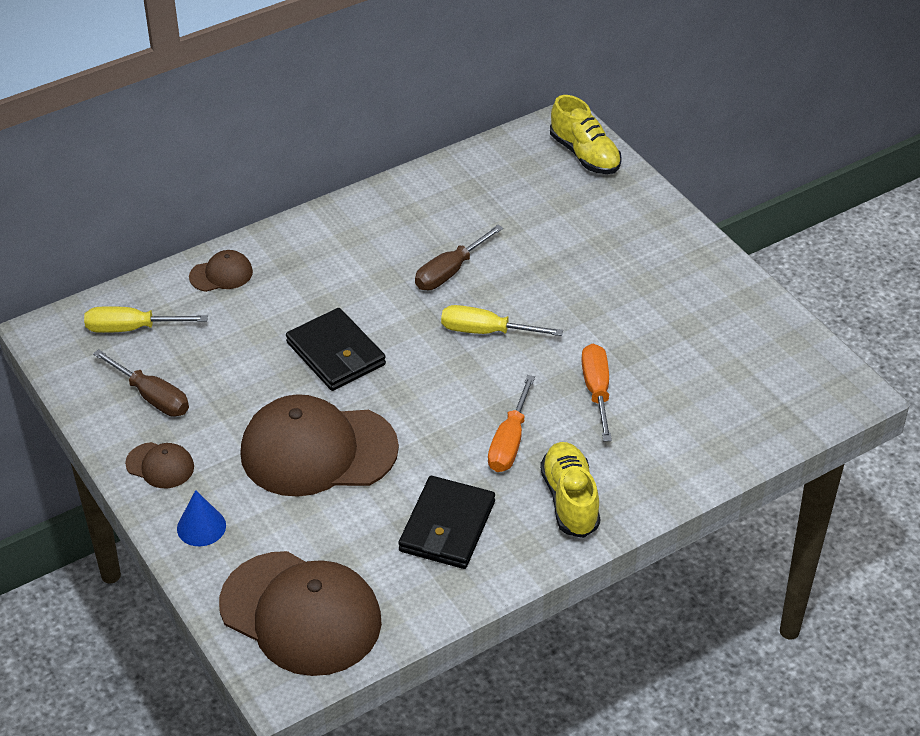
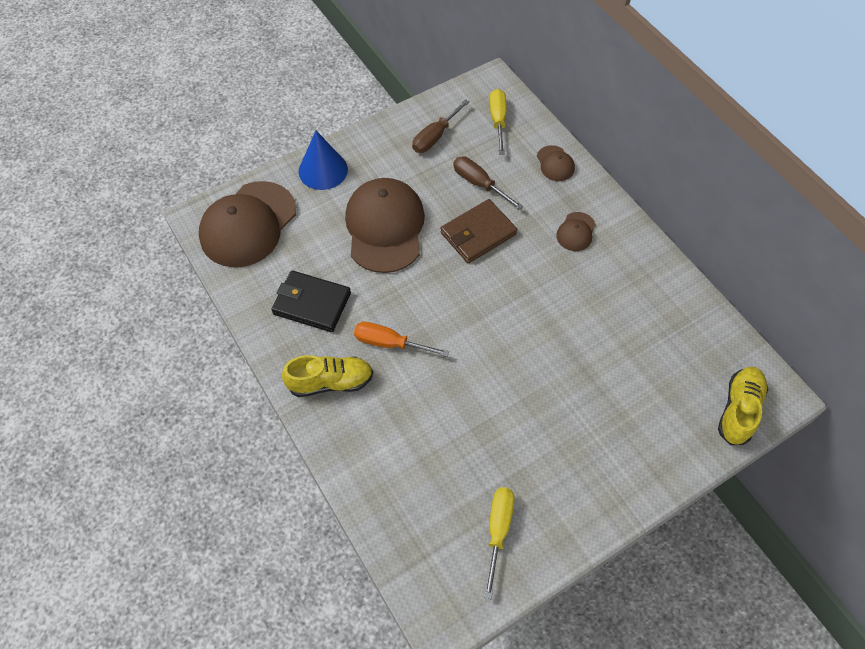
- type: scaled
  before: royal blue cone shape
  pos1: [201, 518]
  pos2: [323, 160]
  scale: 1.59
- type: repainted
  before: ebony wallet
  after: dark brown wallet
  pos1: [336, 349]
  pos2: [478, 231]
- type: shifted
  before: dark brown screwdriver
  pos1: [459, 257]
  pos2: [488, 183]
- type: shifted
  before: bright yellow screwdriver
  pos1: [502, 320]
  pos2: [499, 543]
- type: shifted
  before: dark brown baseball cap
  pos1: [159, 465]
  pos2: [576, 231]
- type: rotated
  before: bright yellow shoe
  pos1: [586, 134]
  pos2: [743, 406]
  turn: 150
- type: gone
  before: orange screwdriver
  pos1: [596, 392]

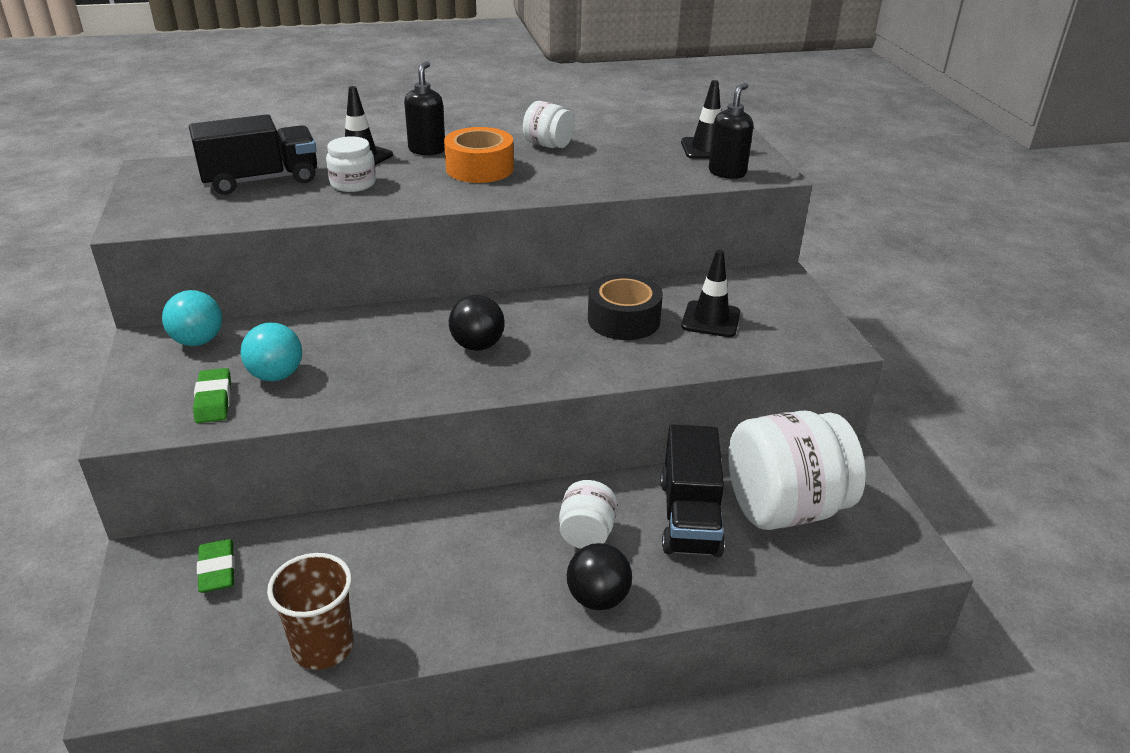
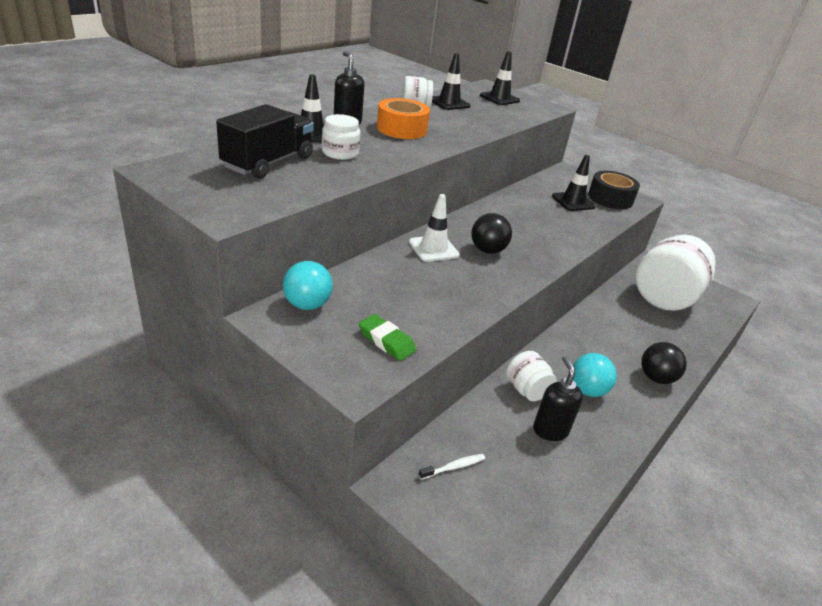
- type: new
  after: pure white traffic cone
  pos2: [434, 228]
- type: swapped
  before: leaf-green pencil eraser
  after: pure white dental brush
  pos1: [216, 566]
  pos2: [451, 467]
- type: new
  after: ebony traffic cone
  pos2: [451, 81]
- type: shifted
  before: pure white preserve jar
  pos1: [588, 514]
  pos2: [531, 376]
- type: shifted
  before: ebony pump bottle
  pos1: [731, 131]
  pos2: [558, 398]
- type: shifted
  before: aqua sphere
  pos1: [271, 352]
  pos2: [595, 375]
- type: shifted
  before: ebony tape
  pos1: [625, 307]
  pos2: [614, 190]
- type: gone
  before: dark brown tumbler
  pos1: [310, 611]
- type: gone
  before: ebony lorry
  pos1: [692, 490]

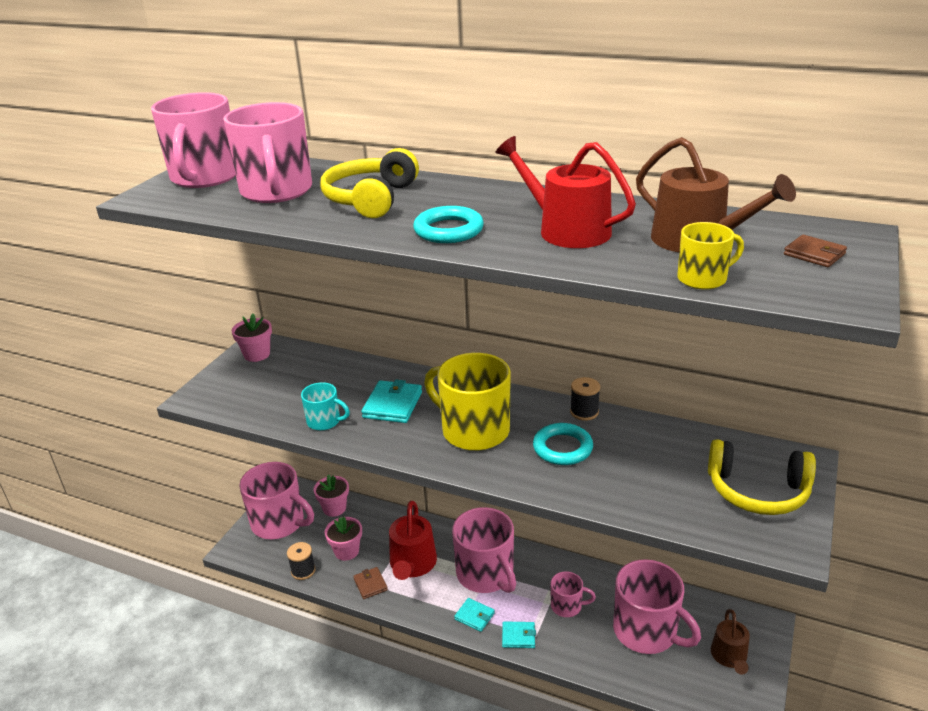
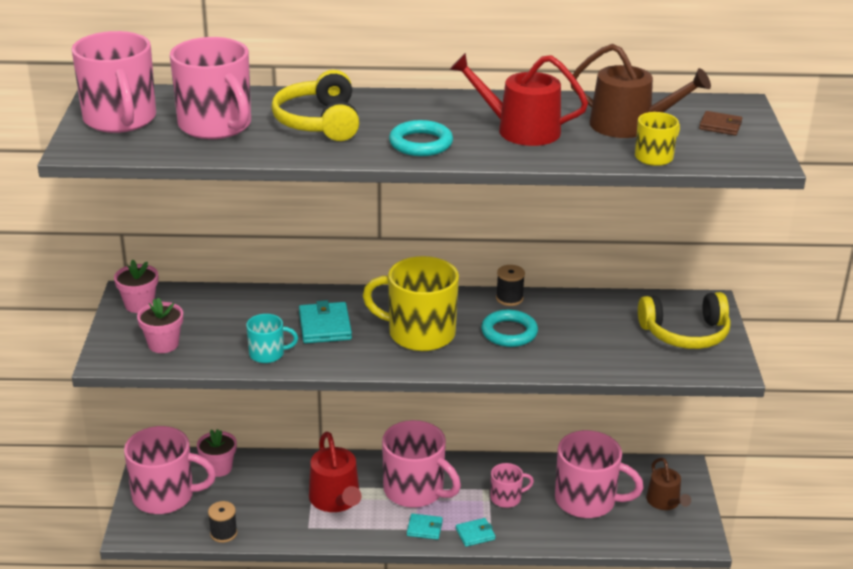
- type: shifted
  before: pink potted plant
  pos1: [343, 538]
  pos2: [160, 325]
- type: gone
  before: dark brown wallet
  pos1: [370, 583]

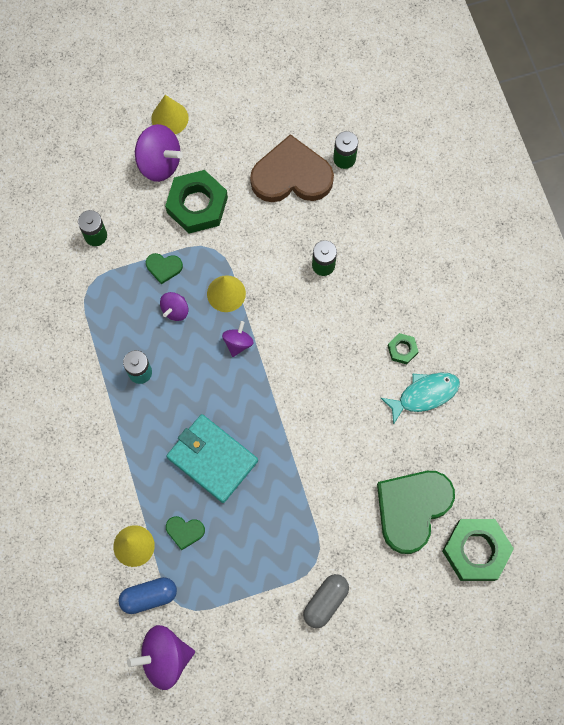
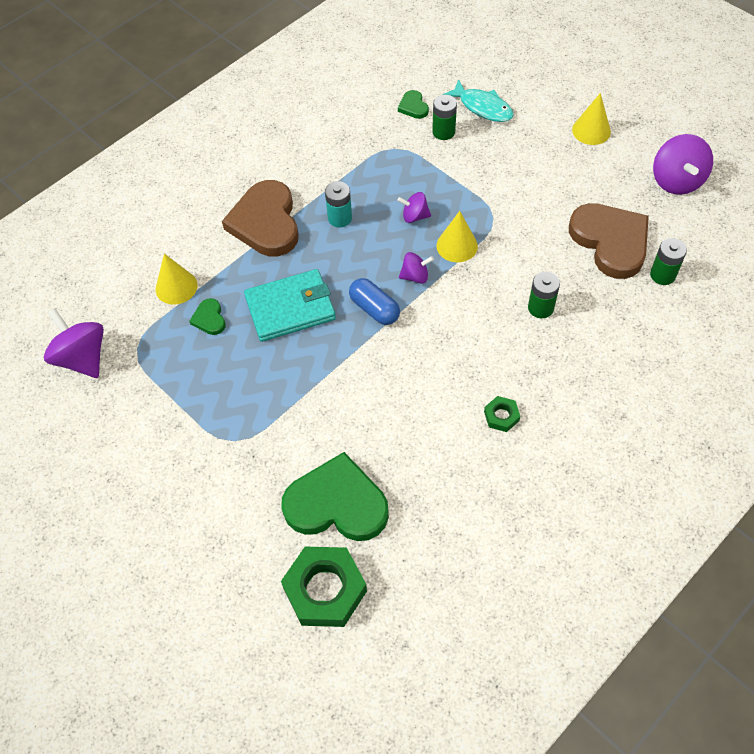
- type: new
  after: dark brown heart shape
  pos2: [260, 218]
- type: rotated
  before: aqua wallet
  pos1: [212, 458]
  pos2: [290, 305]
  turn: 60
- type: shifted
  before: royal blue capsule
  pos1: [147, 595]
  pos2: [374, 301]
- type: shifted
  before: leaf-green heart shape
  pos1: [164, 268]
  pos2: [413, 104]
- type: shifted
  before: aqua fish
  pos1: [420, 398]
  pos2: [478, 100]
- type: shifted
  before: royal purple toy top
  pos1: [159, 153]
  pos2: [683, 164]
- type: gone
  before: leaf-green nut
  pos1: [196, 202]
- type: gone
  before: gray capsule
  pos1: [326, 601]

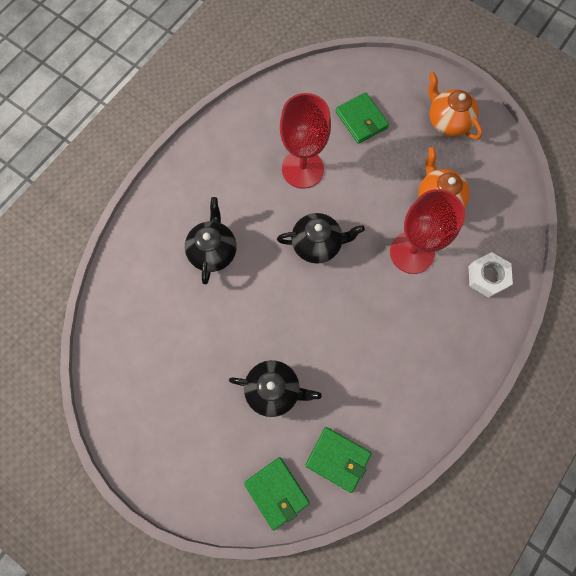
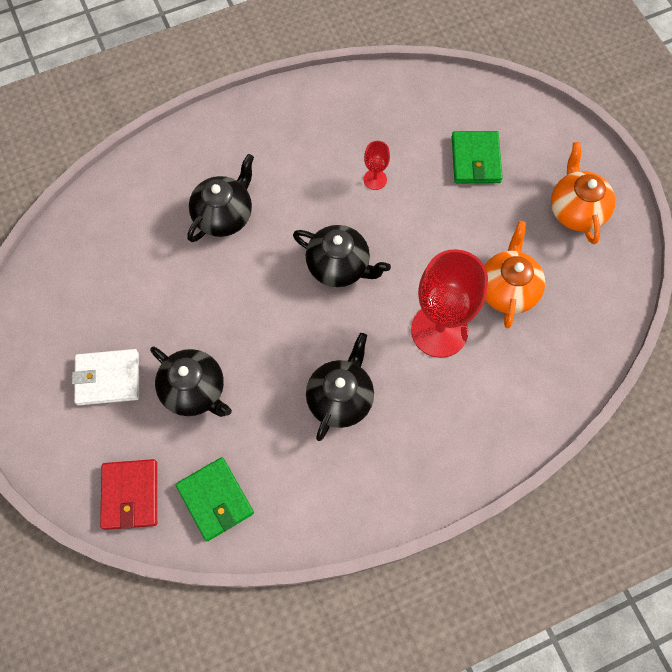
- type: new
  after: pure white wallet
  pos2: [105, 377]
- type: repainted
  before: leaf-green wallet
  after: crimson wallet
  pos1: [277, 493]
  pos2: [128, 494]
- type: new
  after: ebony tea pot
  pos2: [340, 387]
- type: scaled
  before: crimson chalice
  pos1: [305, 141]
  pos2: [376, 165]
  scale: 0.44
- type: gone
  before: pure white nut
  pos1: [490, 275]

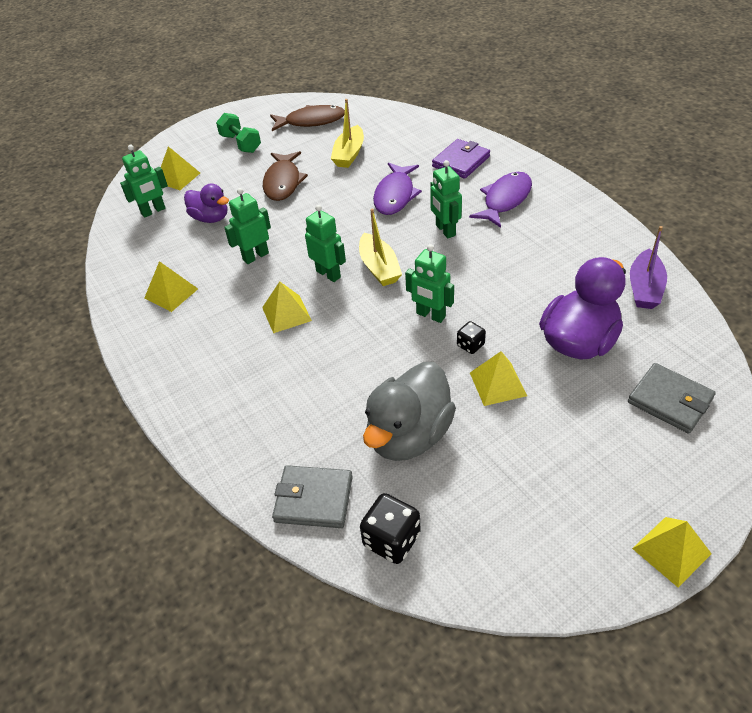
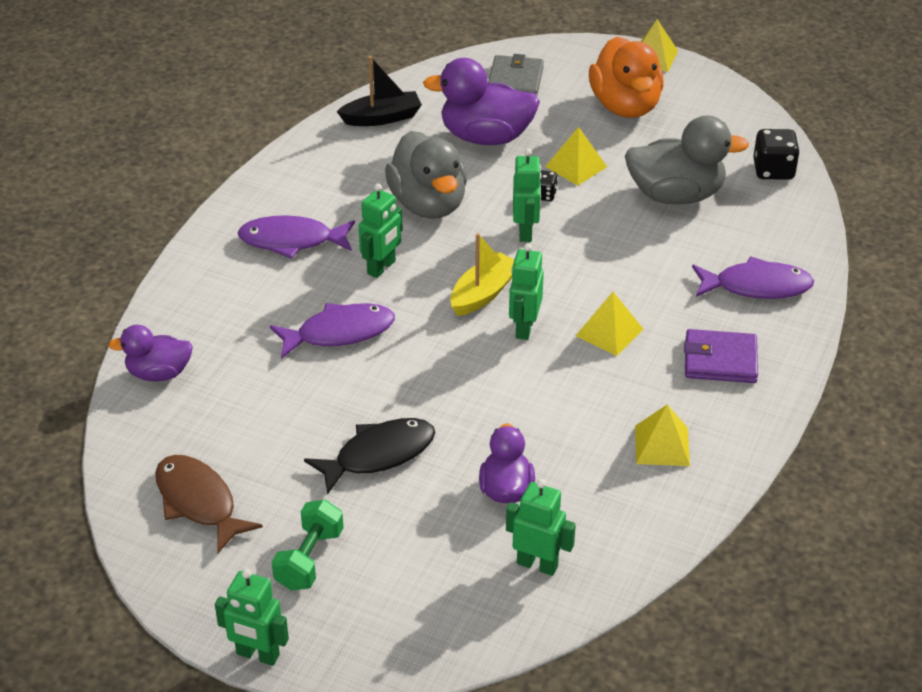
- type: new
  after: royal purple toy duck
  pos2: [150, 353]
- type: shifted
  before: leaf-green robot
  pos1: [247, 226]
  pos2: [252, 617]
- type: repainted
  before: dark brown fish
  after: ebony fish
  pos1: [285, 176]
  pos2: [369, 456]
- type: repainted
  before: royal purple boat
  after: ebony boat
  pos1: [648, 267]
  pos2: [379, 91]
- type: new
  after: gray toy duck
  pos2: [426, 175]
- type: new
  after: orange toy duck
  pos2: [626, 77]
- type: shifted
  before: royal purple wallet
  pos1: [461, 159]
  pos2: [721, 356]
- type: new
  after: royal purple fish
  pos2: [753, 277]
- type: gone
  before: bright yellow solid pyramid
  pos1: [180, 168]
- type: gone
  before: gray wallet
  pos1: [312, 496]
- type: gone
  before: bright yellow boat
  pos1: [347, 133]

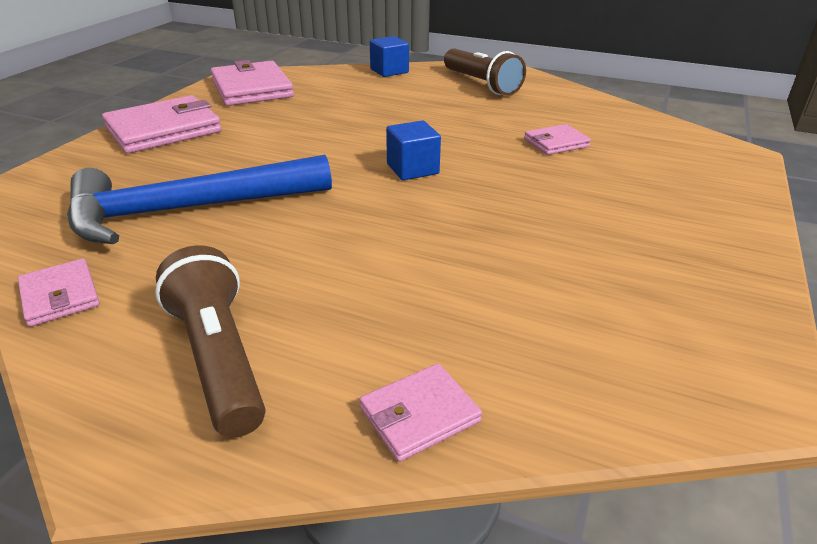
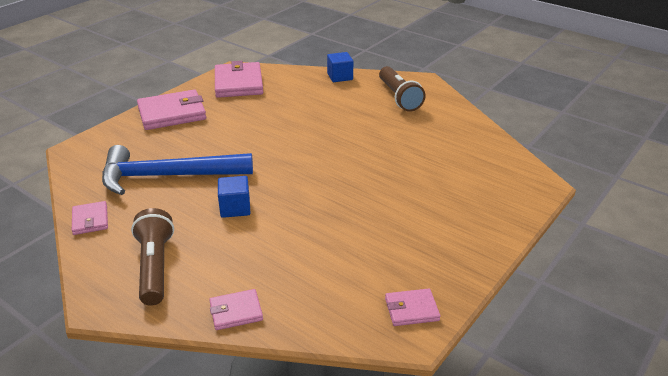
- type: shifted
  before: royal blue cube
  pos1: [413, 150]
  pos2: [234, 197]
- type: shifted
  before: pink wallet
  pos1: [557, 139]
  pos2: [413, 307]

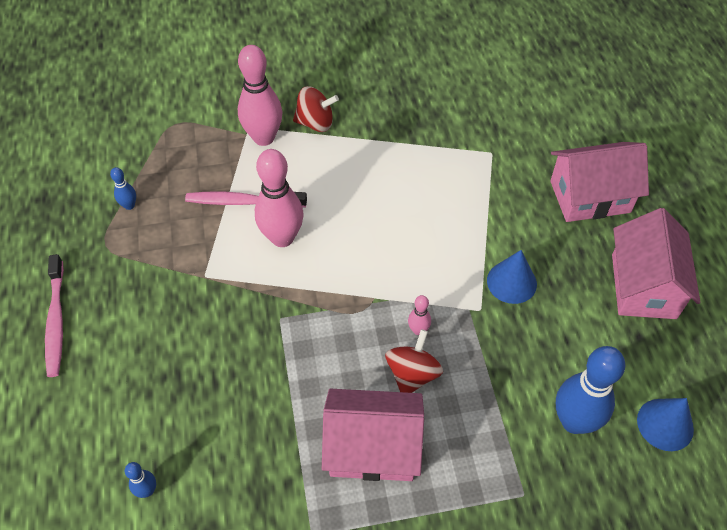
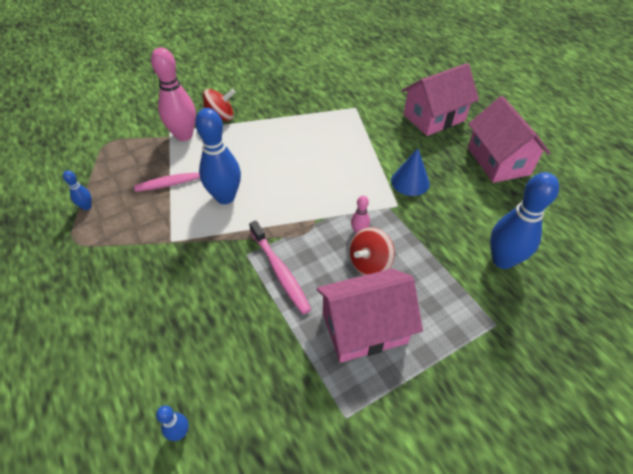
- type: repainted
  before: pink tenpin
  after: royal blue tenpin
  pos1: [279, 198]
  pos2: [218, 156]
- type: shifted
  before: pink dental brush
  pos1: [54, 315]
  pos2: [280, 267]
- type: rotated
  before: crimson toy top
  pos1: [414, 361]
  pos2: [372, 251]
  turn: -135
- type: gone
  before: royal blue cone shape
  pos1: [665, 424]

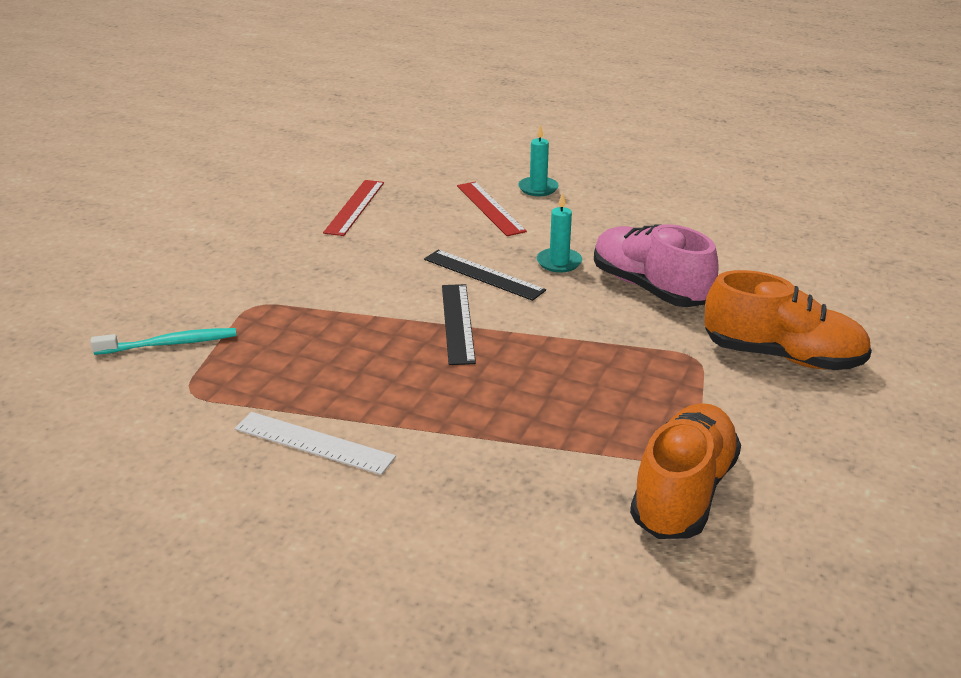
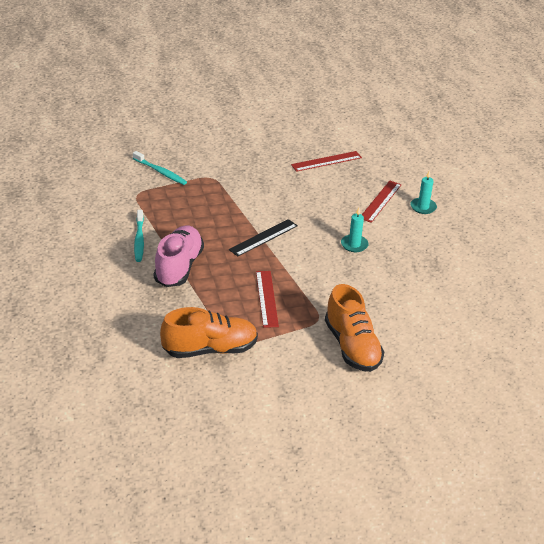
- type: swapped
  before: pure white straightedge
  after: aqua dental brush
  pos1: [315, 443]
  pos2: [139, 236]
- type: shifted
  before: pink shoe
  pos1: [656, 265]
  pos2: [179, 256]
- type: new
  after: crimson straightedge
  pos2: [267, 299]
- type: gone
  before: ebony straightedge
  pos1: [485, 275]

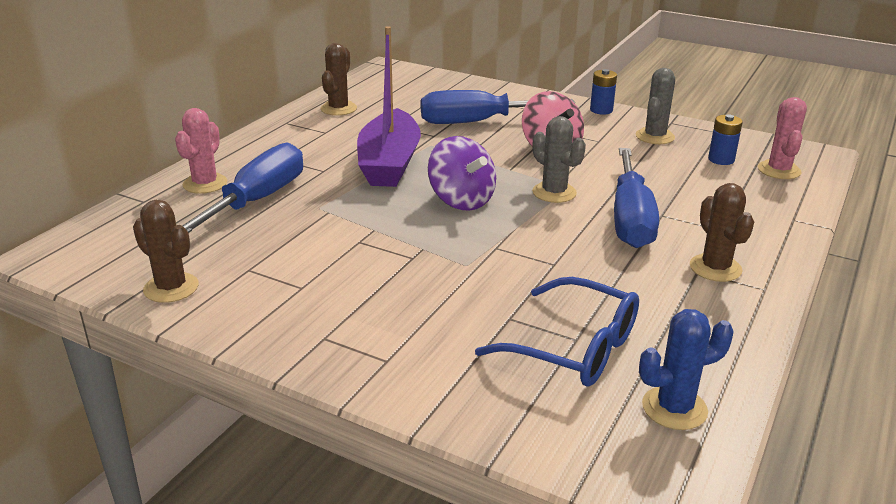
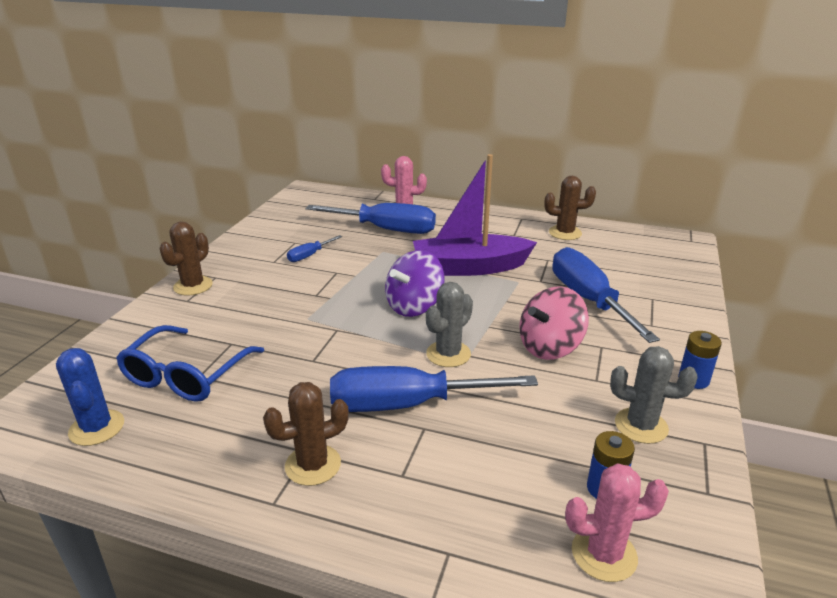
- type: shifted
  before: dark brown cactus
  pos1: [166, 251]
  pos2: [186, 259]
- type: new
  after: royal blue screwdriver
  pos2: [314, 248]

